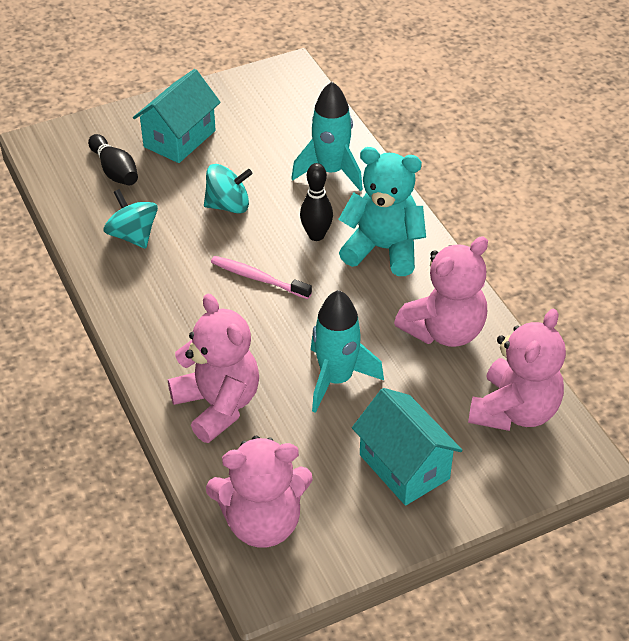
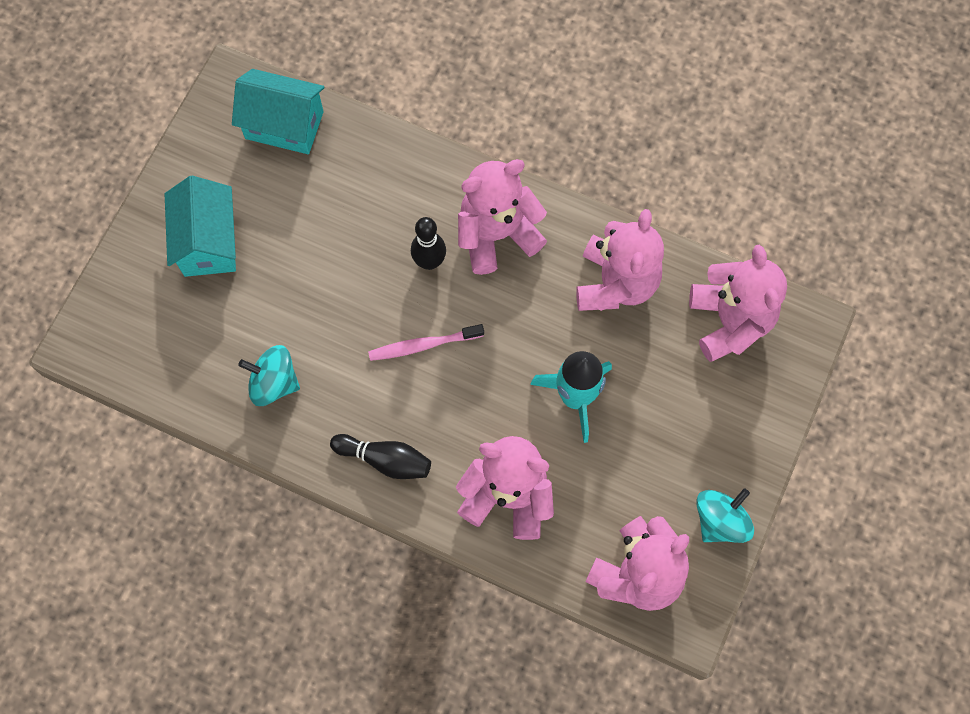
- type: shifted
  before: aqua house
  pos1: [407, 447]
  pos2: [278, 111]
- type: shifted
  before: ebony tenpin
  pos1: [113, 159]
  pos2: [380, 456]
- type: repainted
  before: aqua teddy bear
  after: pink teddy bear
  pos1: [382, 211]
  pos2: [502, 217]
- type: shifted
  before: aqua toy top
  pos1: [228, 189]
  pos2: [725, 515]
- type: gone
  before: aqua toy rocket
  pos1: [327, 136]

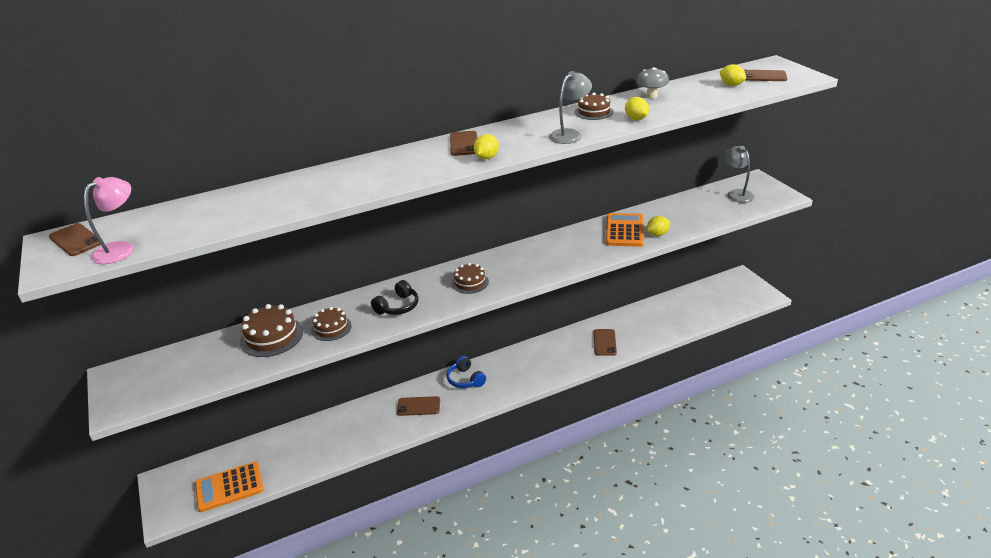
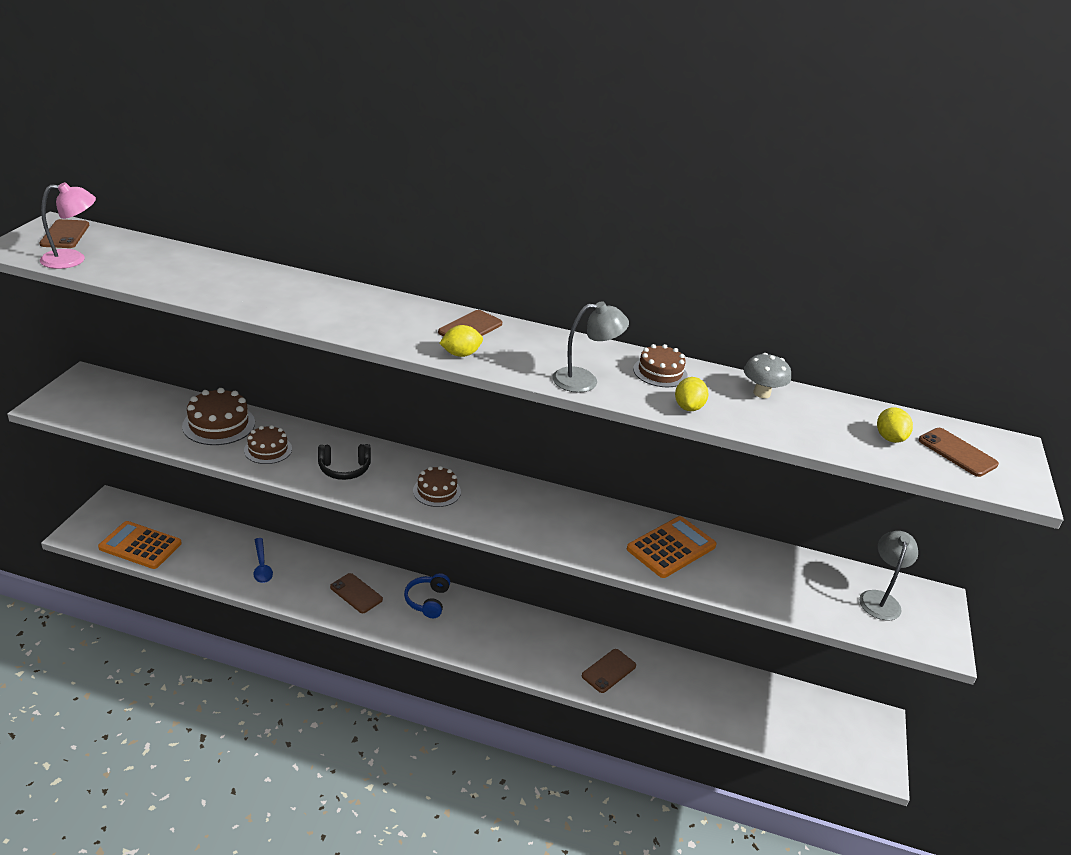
- type: new
  after: royal blue spoon
  pos2: [263, 560]
- type: gone
  before: bright yellow citrus fruit
  pos1: [658, 226]

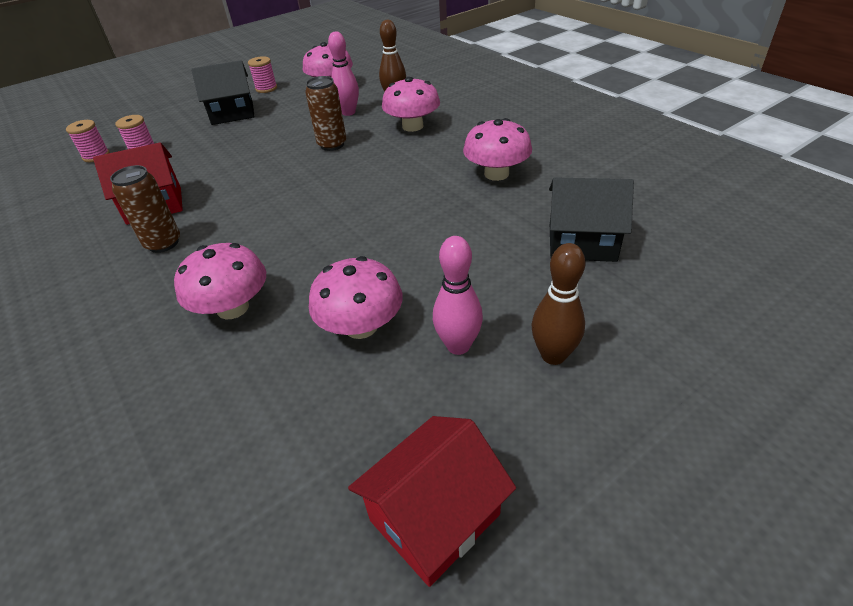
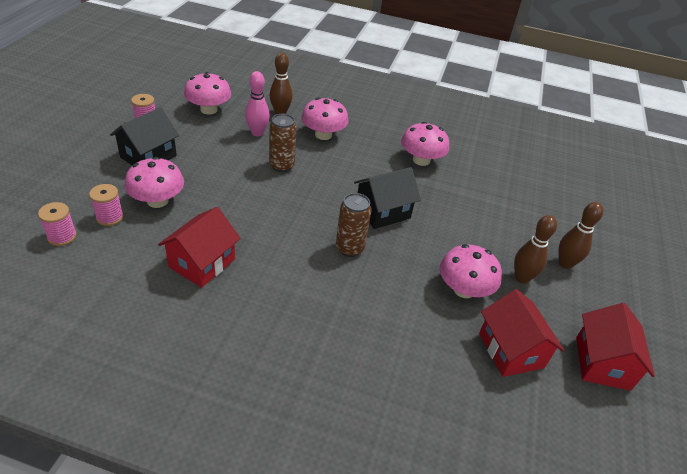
- type: shifted
  before: pink fungus
  pos1: [220, 281]
  pos2: [154, 182]
- type: shifted
  before: dark brown soda can
  pos1: [145, 209]
  pos2: [354, 225]
- type: shifted
  before: ebony house
  pos1: [591, 219]
  pos2: [387, 198]
- type: new
  after: crimson house
  pos2: [521, 333]
- type: repainted
  before: pink tenpin
  after: dark brown tenpin
  pos1: [458, 295]
  pos2: [535, 249]

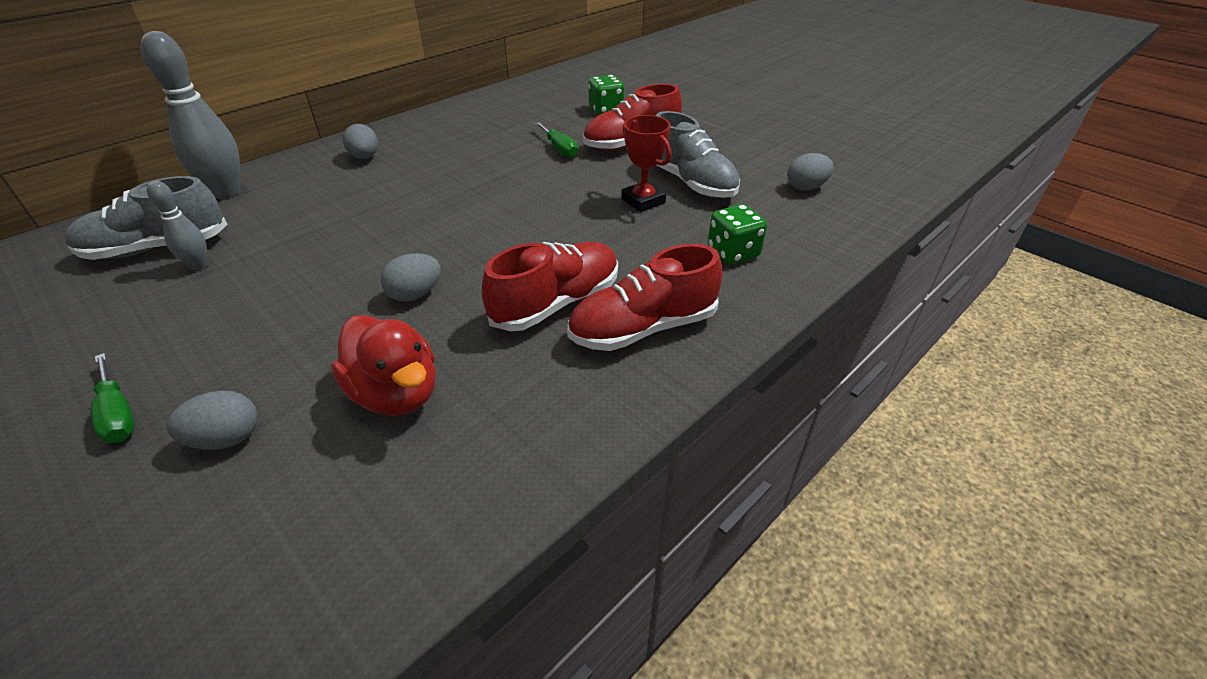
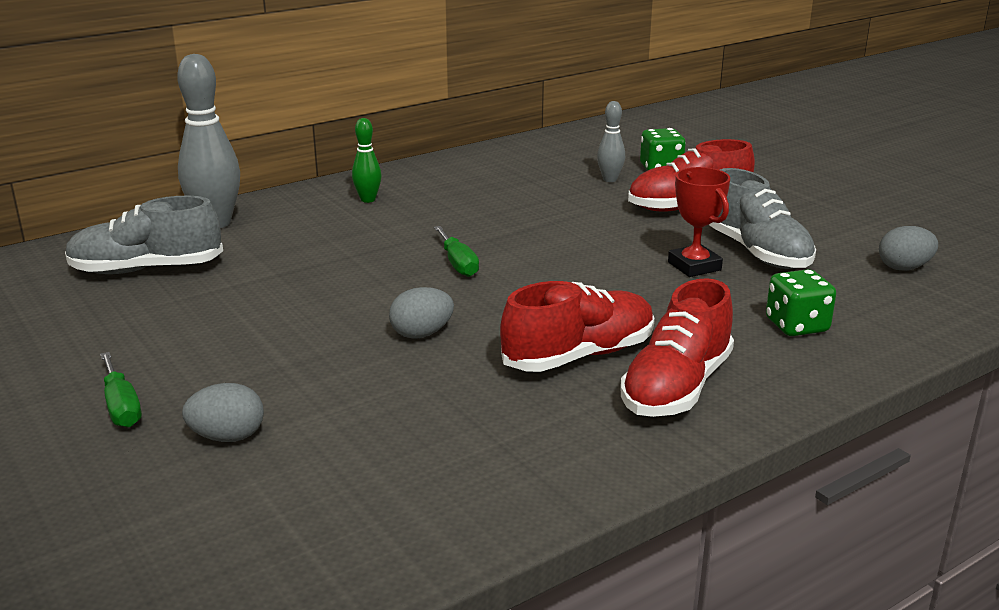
- type: swapped
  before: gray egg
  after: leaf-green tenpin
  pos1: [360, 141]
  pos2: [367, 160]
- type: shifted
  before: leaf-green screwdriver
  pos1: [556, 140]
  pos2: [456, 251]
- type: shifted
  before: gray tenpin
  pos1: [177, 225]
  pos2: [611, 141]
- type: rotated
  before: crimson shoe
  pos1: [644, 297]
  pos2: [677, 347]
  turn: -45
- type: gone
  before: crimson toy duck
  pos1: [383, 365]

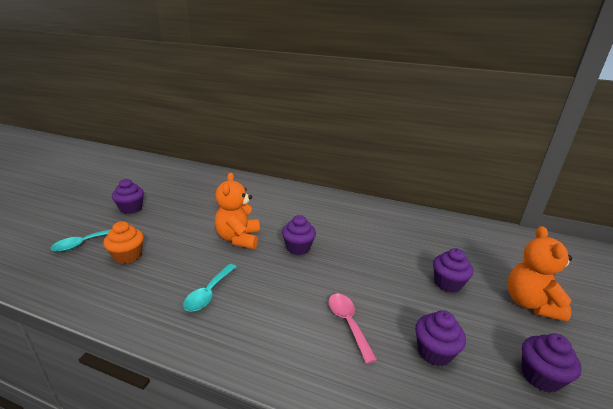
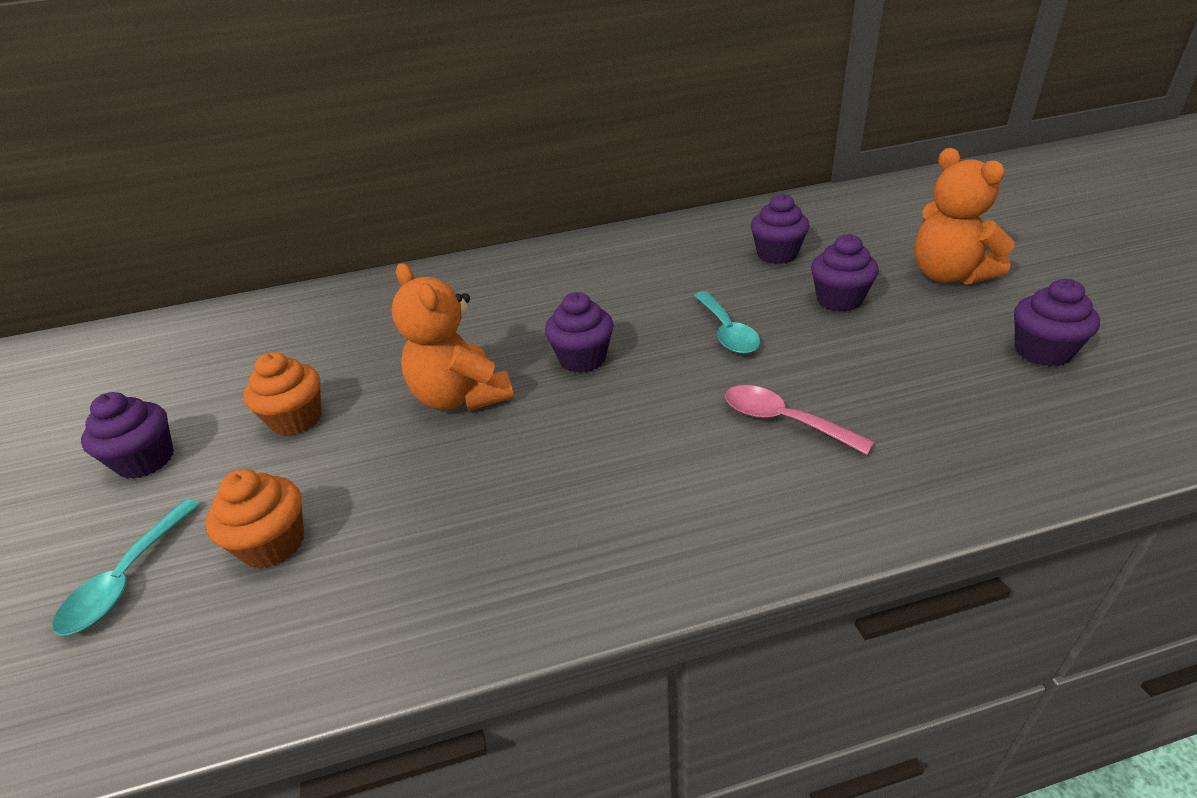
- type: new
  after: orange cupcake
  pos2: [283, 394]
- type: shifted
  before: aqua spoon
  pos1: [209, 288]
  pos2: [727, 322]
- type: shifted
  before: royal purple cupcake
  pos1: [440, 338]
  pos2: [780, 228]

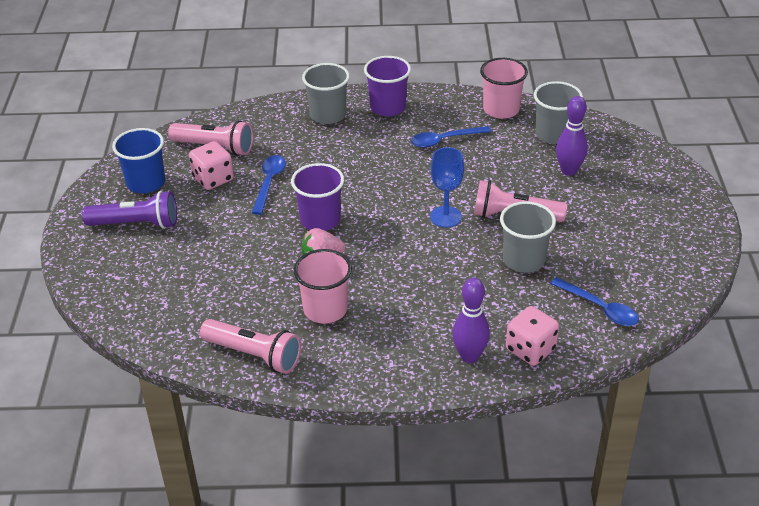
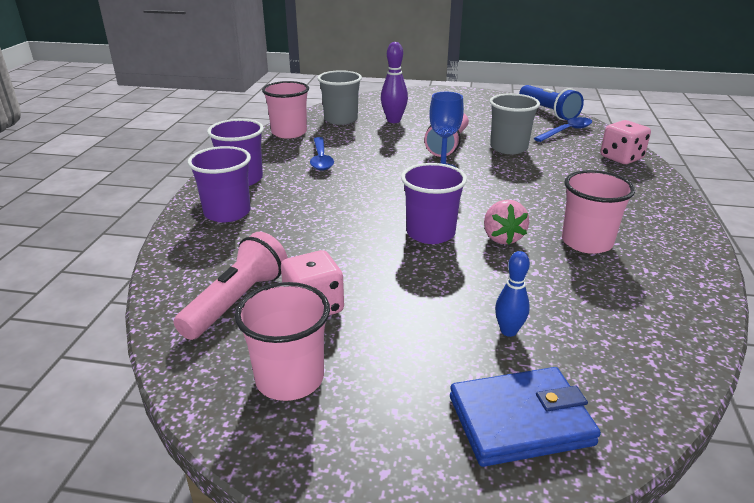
- type: repainted
  before: gray tumbler
  after: royal purple tumbler
  pos1: [326, 93]
  pos2: [219, 184]
- type: repainted
  before: royal blue tumbler
  after: pink tumbler
  pos1: [138, 160]
  pos2: [282, 341]
- type: new
  after: royal blue wallet
  pos2: [525, 417]
- type: new
  after: royal blue tenpin
  pos2: [512, 294]
- type: new
  after: royal blue flashlight
  pos2: [551, 102]
- type: gone
  before: royal purple flashlight
  pos1: [129, 210]
- type: gone
  before: pink flashlight
  pos1: [250, 346]
- type: gone
  before: royal blue spoon
  pos1: [269, 185]
- type: gone
  before: royal purple tenpin
  pos1: [471, 320]

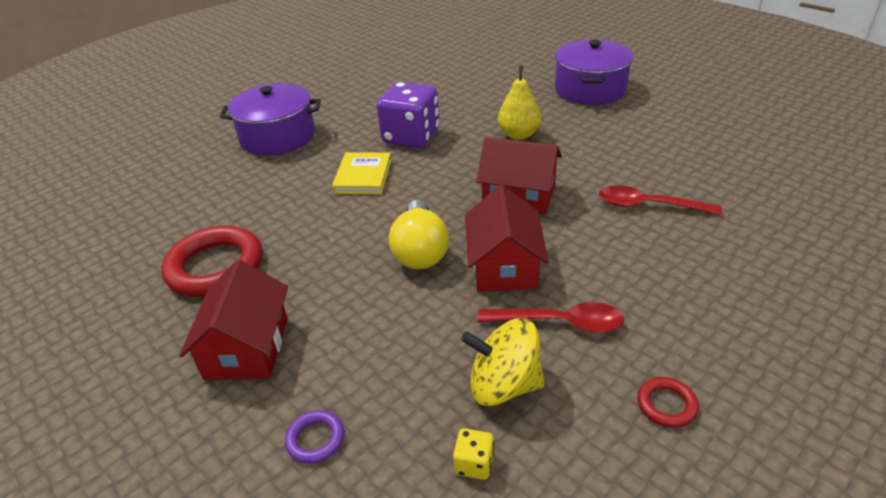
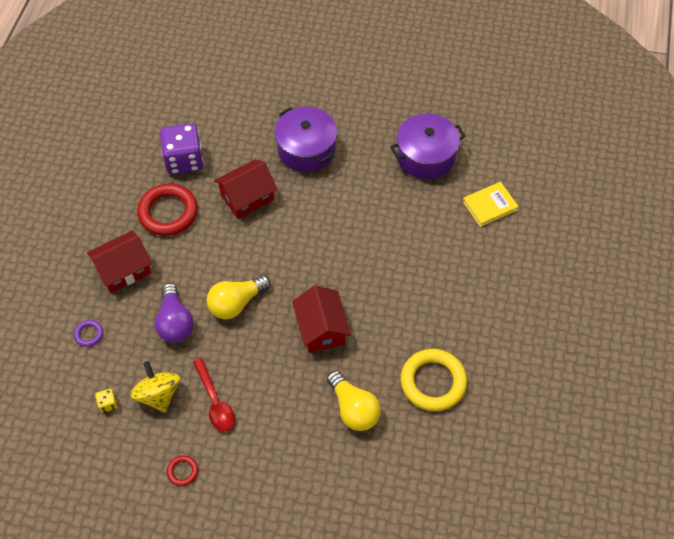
- type: new
  after: royal purple bulb
  pos2: [174, 313]
- type: shifted
  before: royal purple game die
  pos1: [408, 115]
  pos2: [181, 148]
- type: shifted
  before: crimson house
  pos1: [507, 238]
  pos2: [245, 189]
- type: swapped
  before: crimson spoon
  after: bright yellow bulb
  pos1: [660, 200]
  pos2: [354, 400]
- type: shifted
  before: royal purple pot
  pos1: [594, 72]
  pos2: [427, 146]
- type: new
  after: bright yellow ring
  pos2: [434, 380]
- type: shifted
  before: bright yellow hardback
  pos1: [362, 173]
  pos2: [491, 204]
- type: gone
  before: bright yellow pear
  pos1: [519, 103]

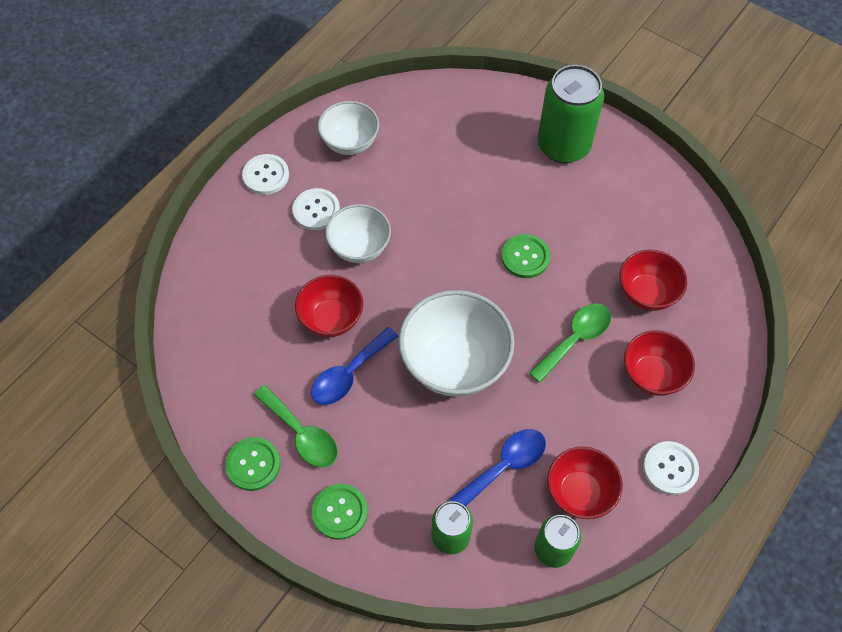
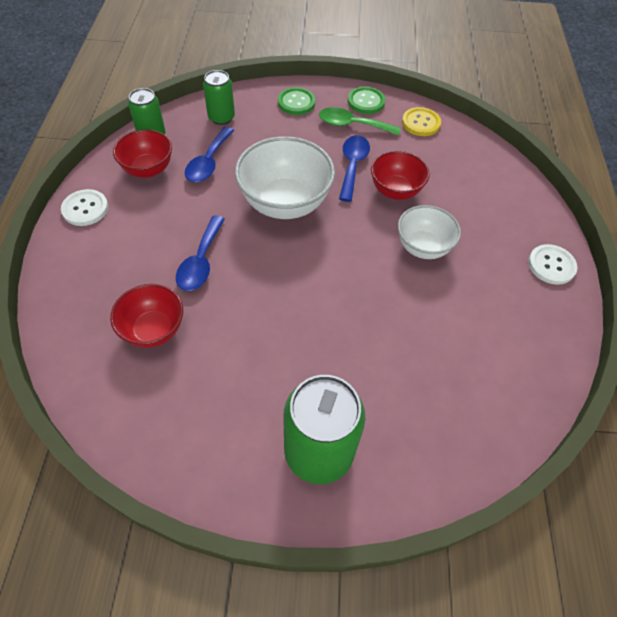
- type: repainted
  before: leaf-green spoon
  after: royal blue spoon
  pos1: [570, 343]
  pos2: [200, 253]
- type: new
  after: bright yellow button
  pos2: [421, 121]
- type: gone
  before: pure white button
  pos1: [316, 209]
- type: gone
  before: pure white serving bowl
  pos1: [348, 128]
- type: gone
  before: leaf-green button
  pos1: [525, 256]
- type: gone
  before: crimson serving bowl
  pos1: [659, 363]

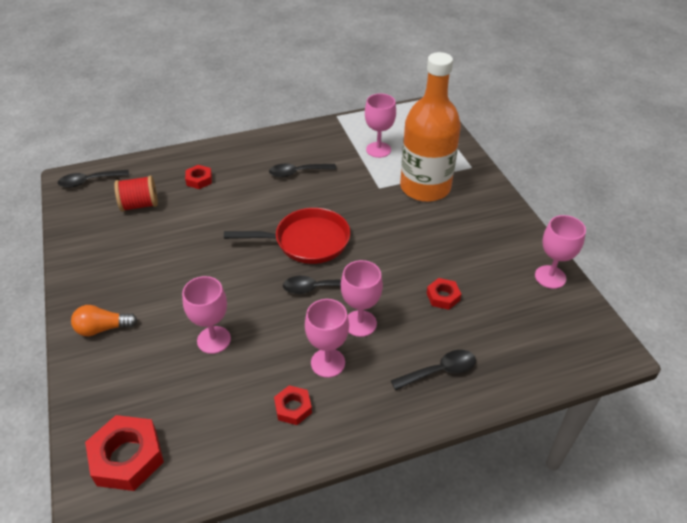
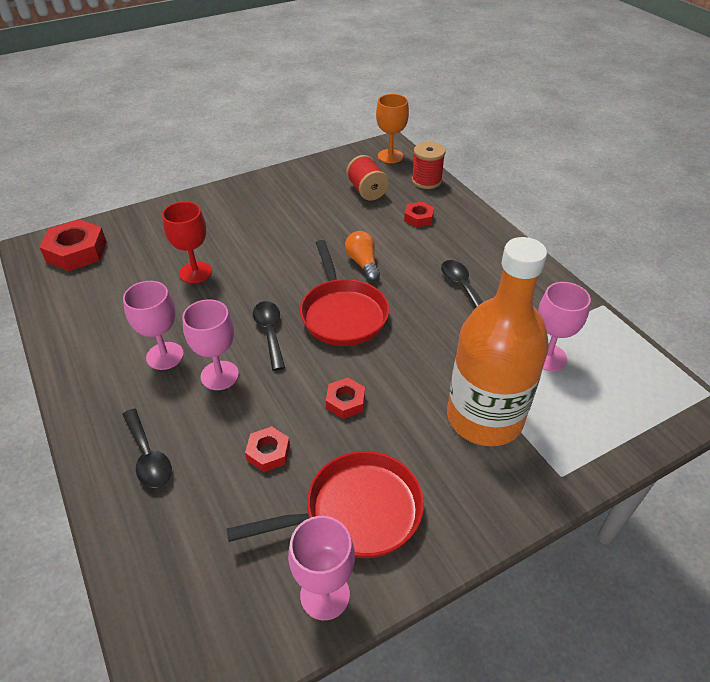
- type: repainted
  before: pink chalice
  after: crimson chalice
  pos1: [206, 315]
  pos2: [187, 242]
- type: new
  after: crimson frying pan
  pos2: [325, 504]
- type: shifted
  before: crimson nut
  pos1: [293, 405]
  pos2: [345, 398]
- type: shifted
  before: orange bulb
  pos1: [104, 320]
  pos2: [362, 256]
- type: swapped
  before: ebony spoon
  after: orange chalice
  pos1: [93, 179]
  pos2: [392, 128]
- type: new
  after: crimson reel of thread
  pos2: [429, 165]

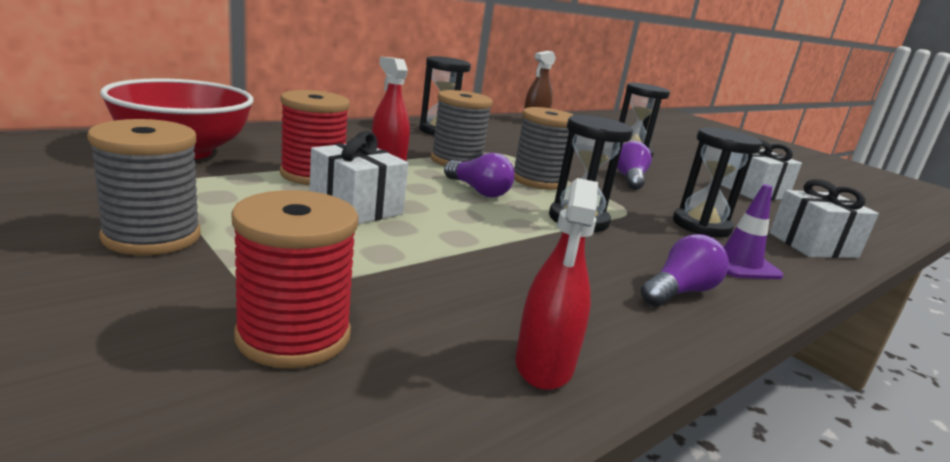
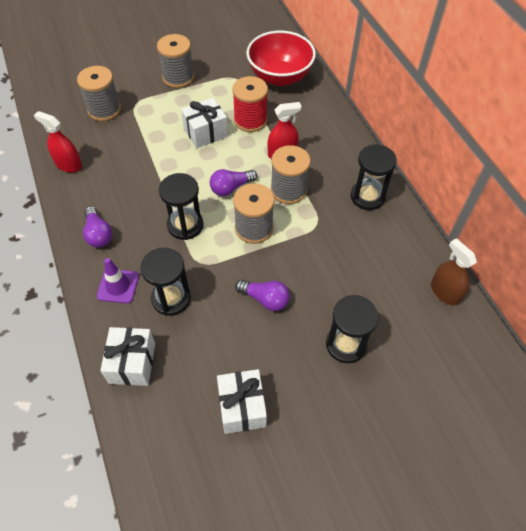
- type: repainted
  before: crimson reel of thread
  after: gray reel of thread
  pos1: [294, 279]
  pos2: [99, 93]

